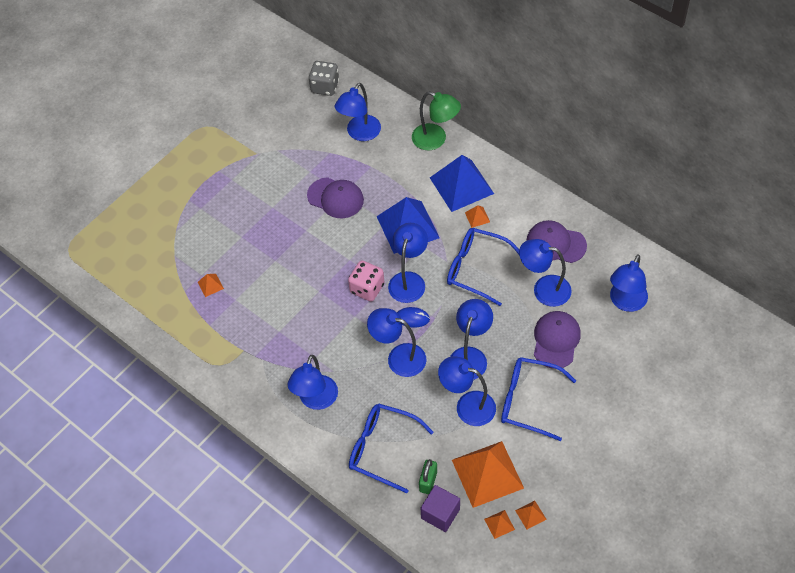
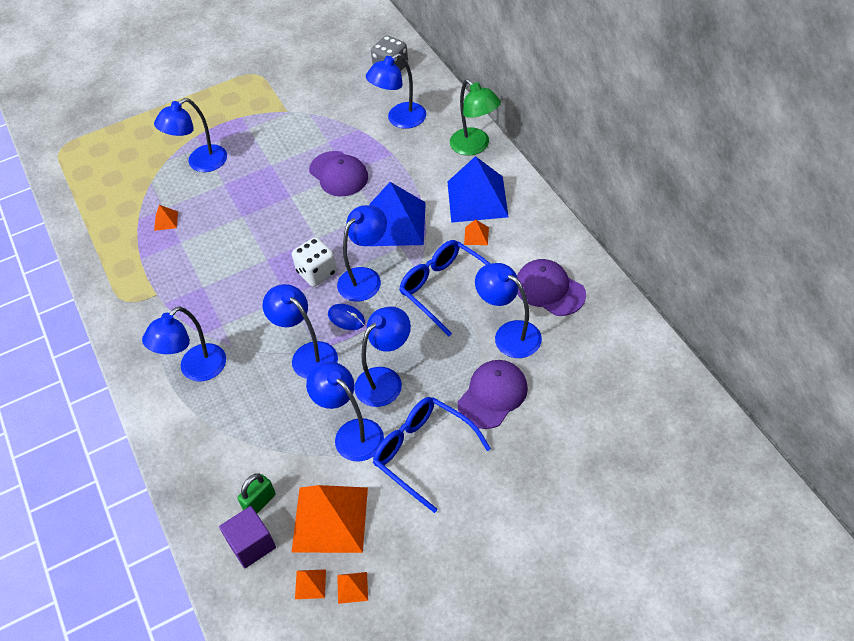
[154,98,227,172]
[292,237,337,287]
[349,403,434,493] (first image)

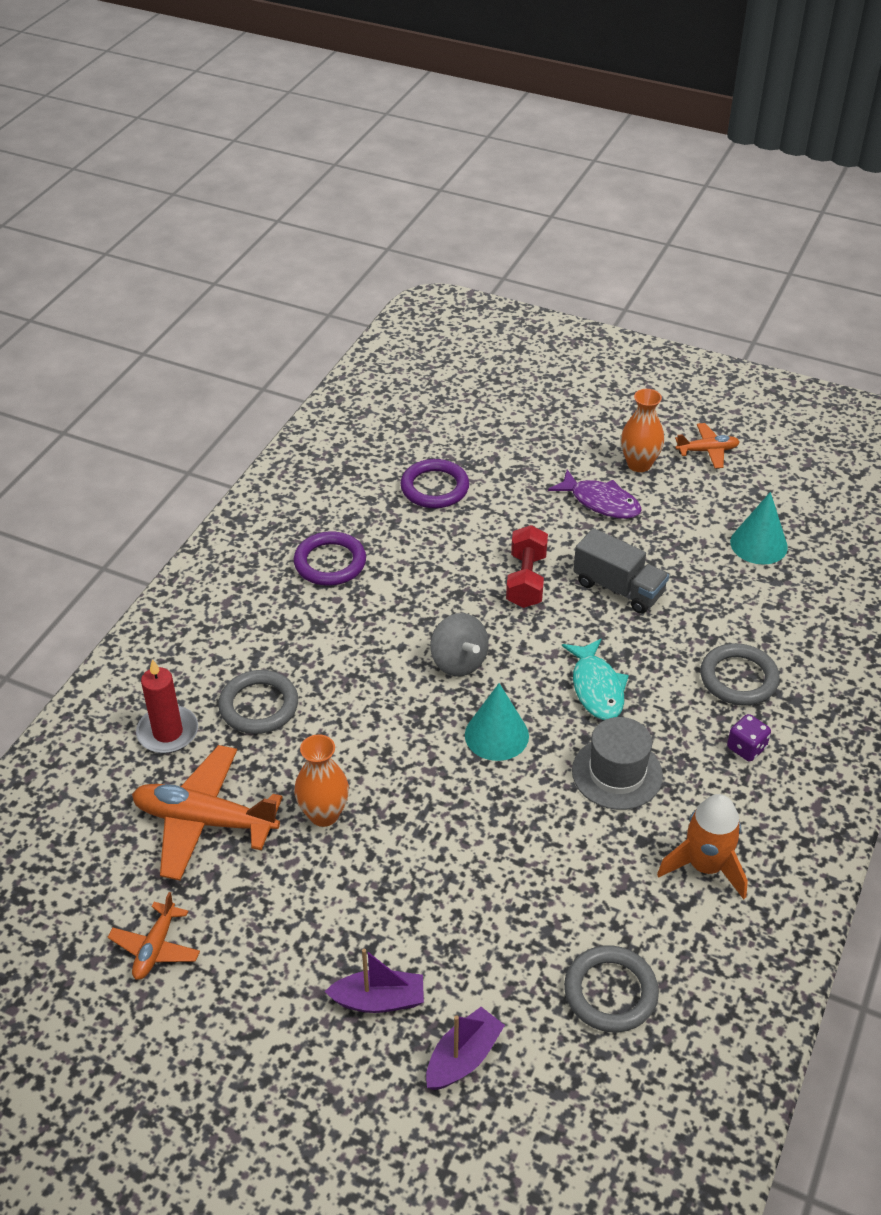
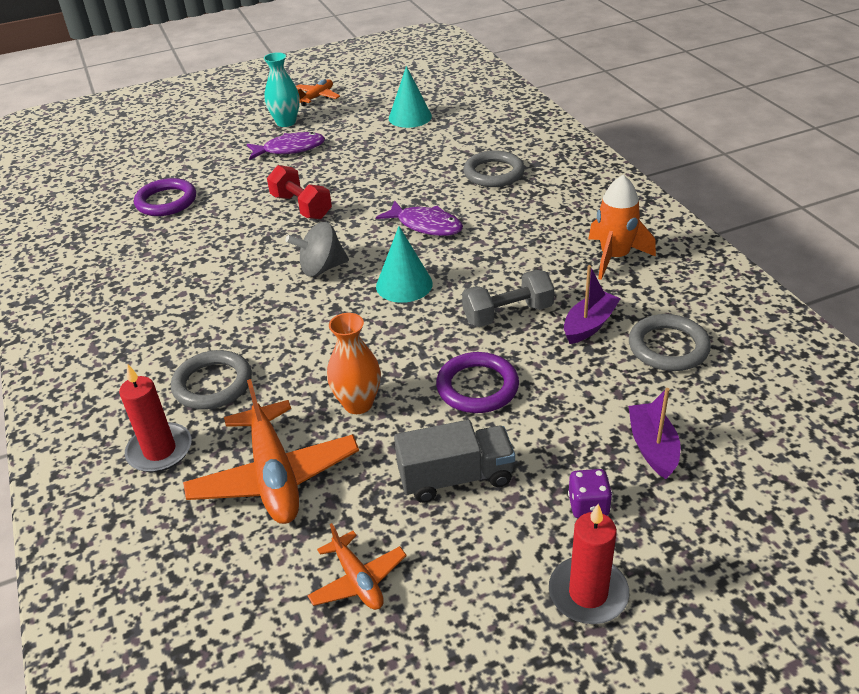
[264,52,300,127]
[394,420,515,503]
[436,352,519,413]
[285,222,349,277]
[376,201,463,236]
[568,469,613,518]
[572,717,663,810] (first image)
[183,379,359,524]
[564,265,621,344]
[462,270,554,327]
[549,504,629,624]

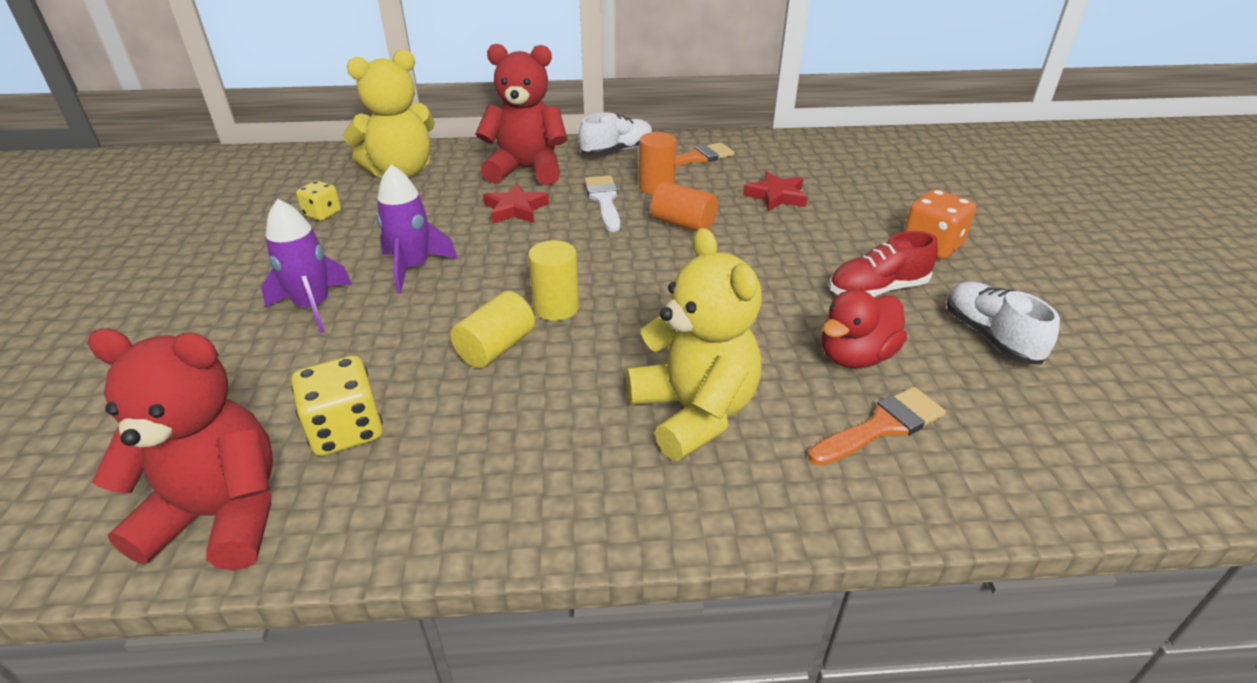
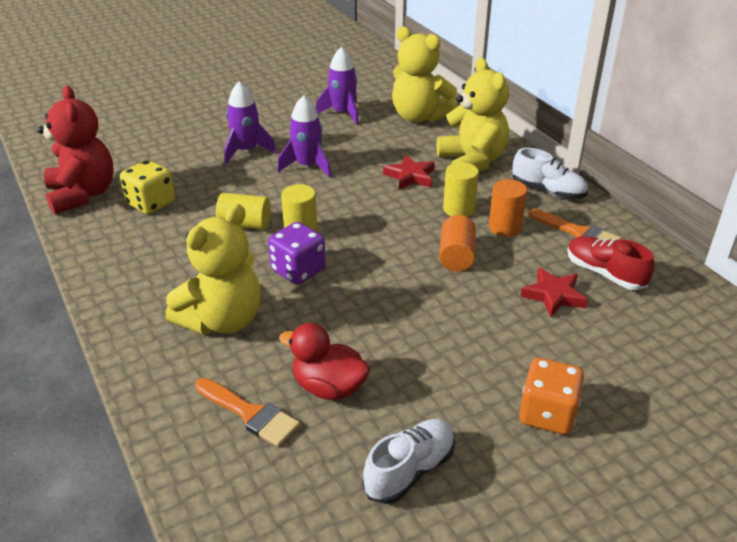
[437,58,509,172]
[443,162,479,217]
[316,47,359,125]
[567,236,654,290]
[268,222,326,285]

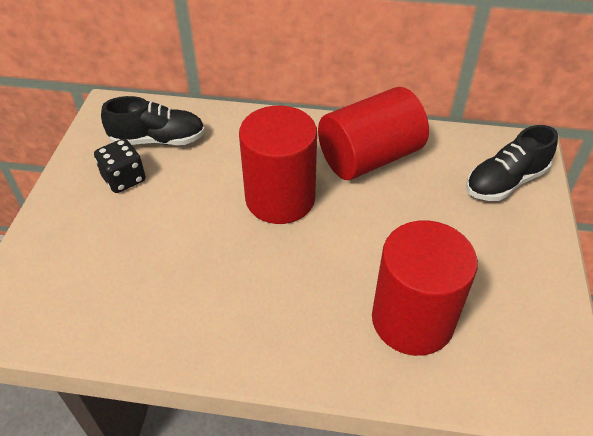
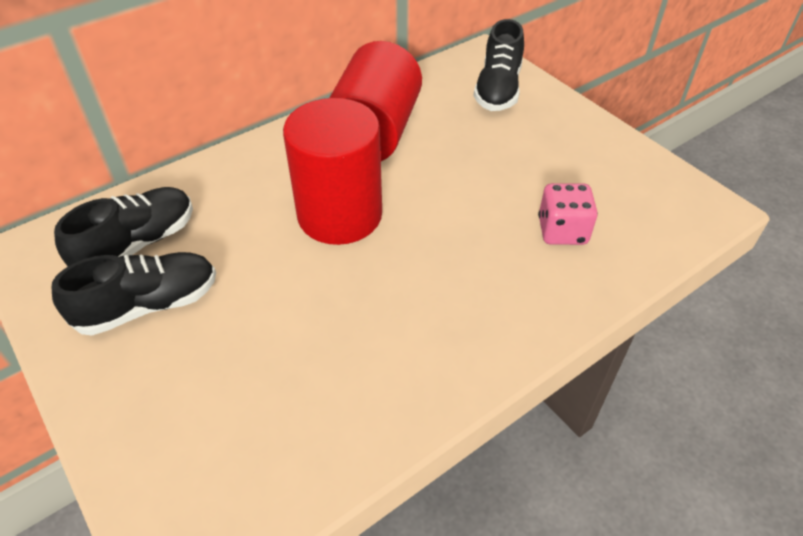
[51,252,216,335]
[538,183,598,245]

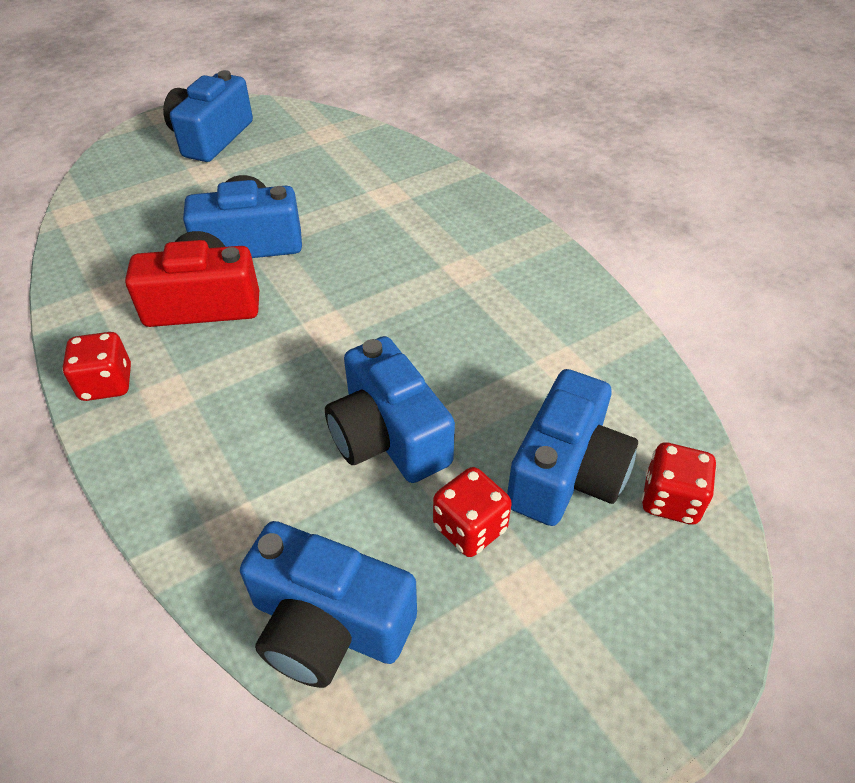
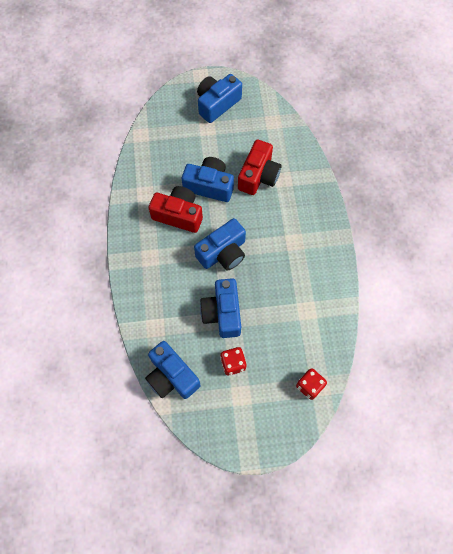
[62,332,131,401] (first image)
[194,218,246,270]
[238,140,281,195]

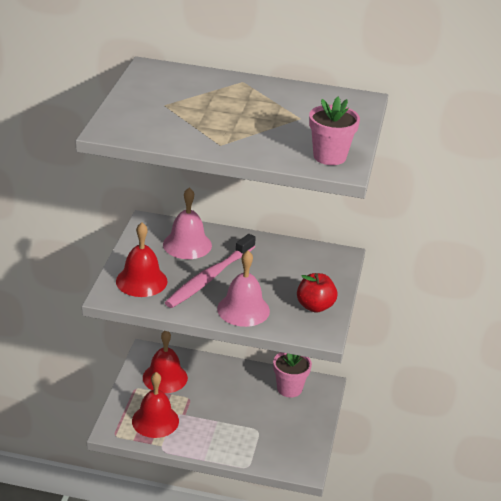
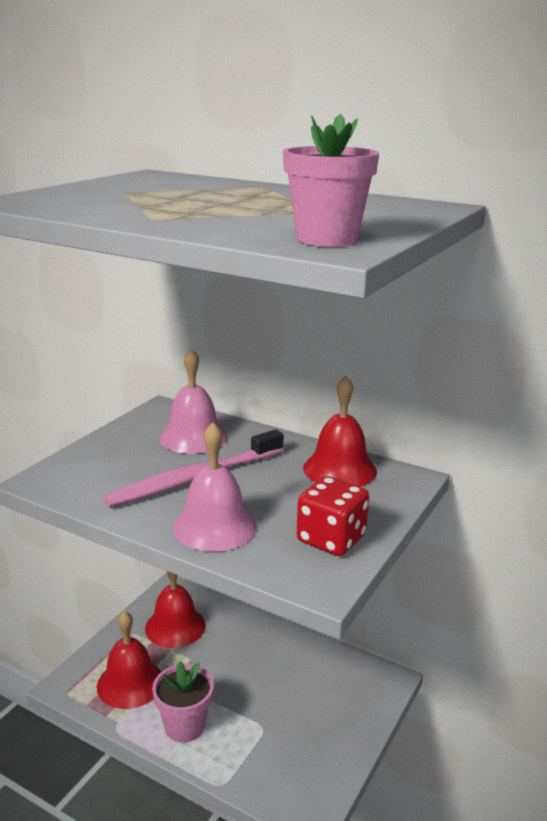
[303,376,377,487]
[297,476,369,556]
[152,661,214,743]

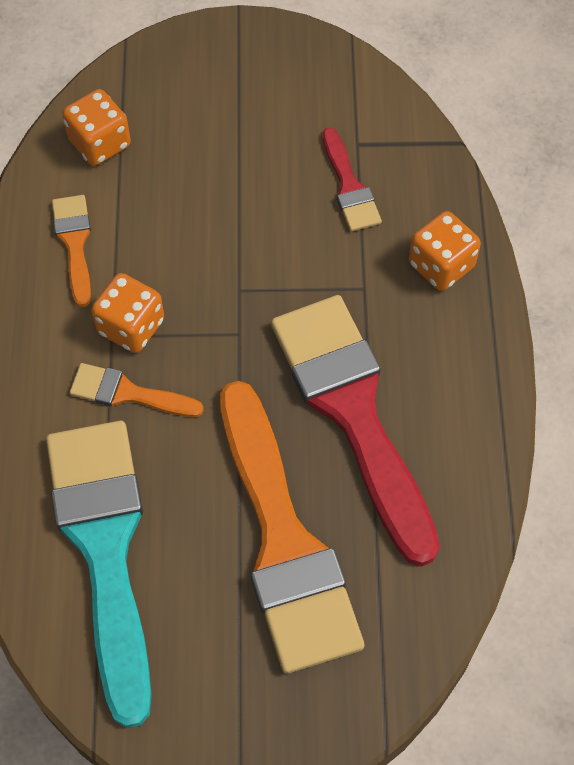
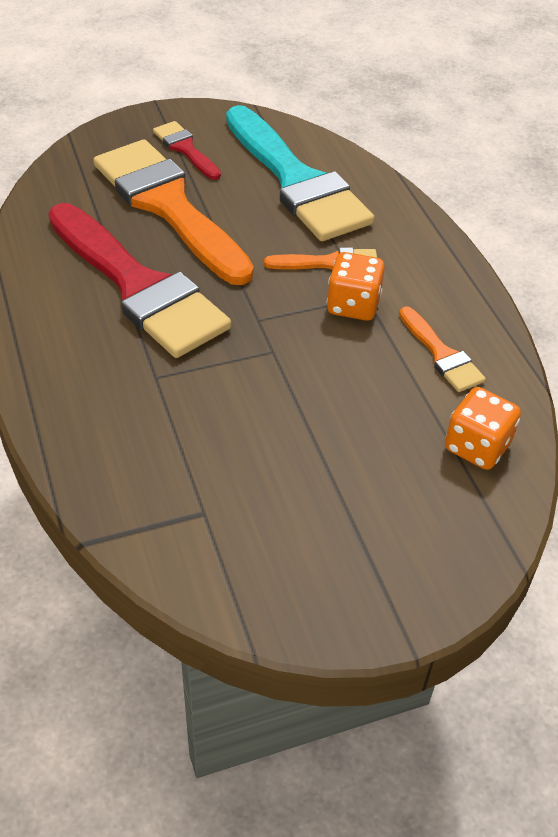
[153,121,221,180]
[409,211,481,291] (first image)

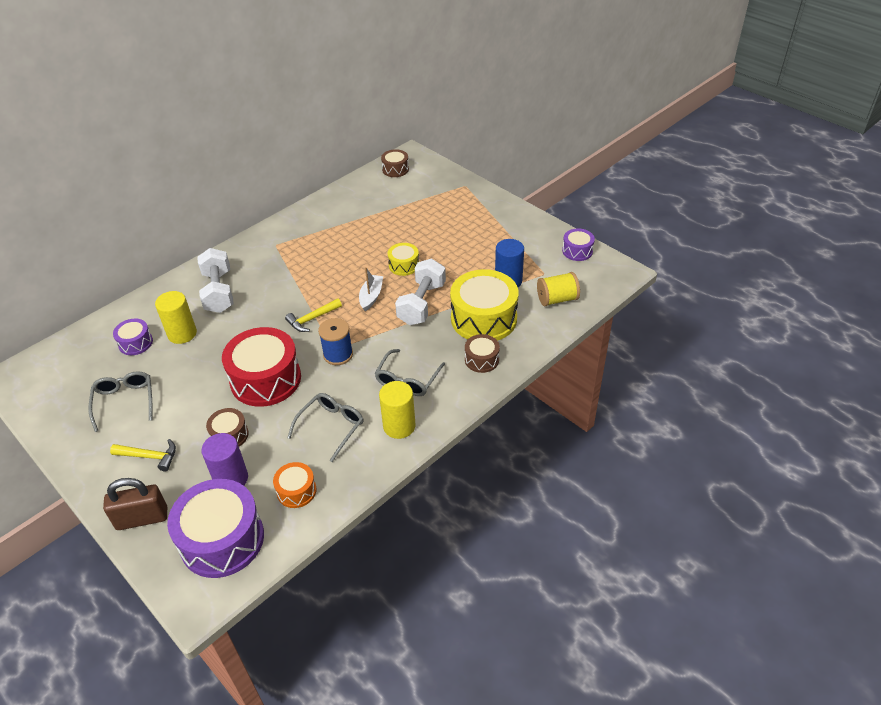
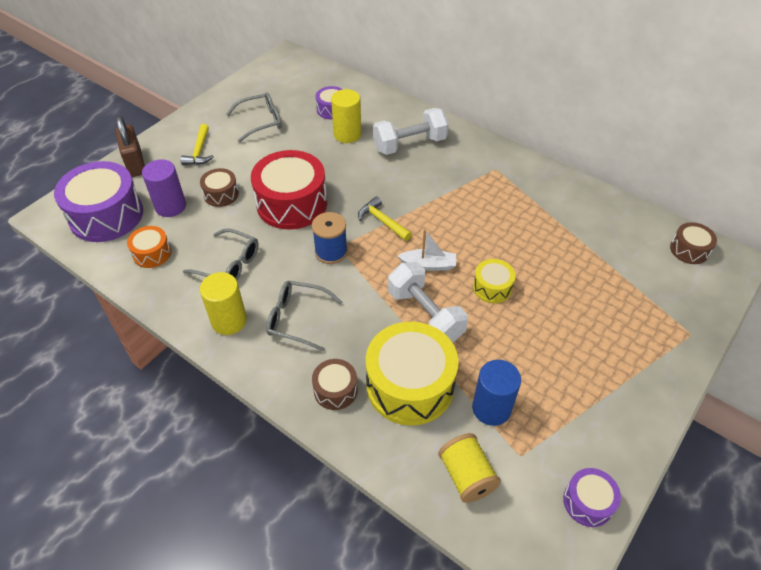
[388,262,468,343]

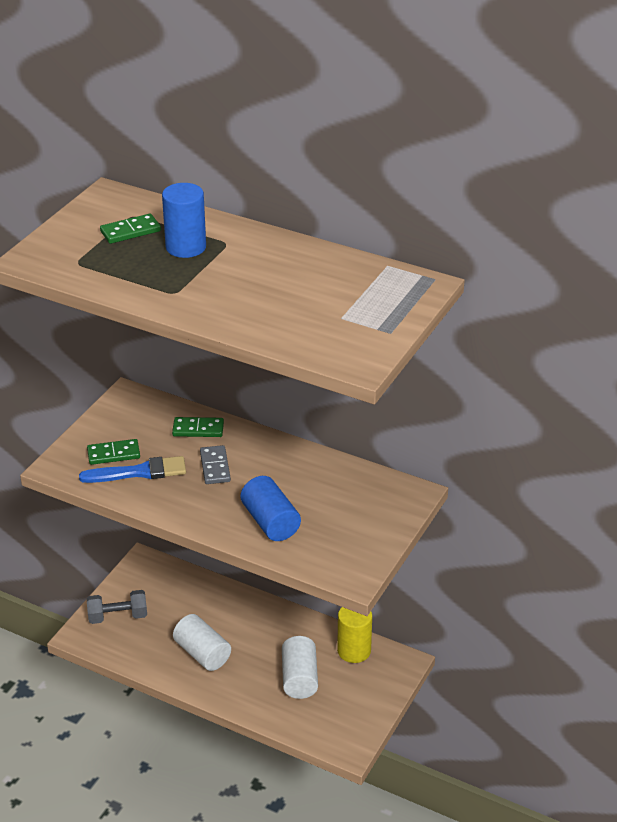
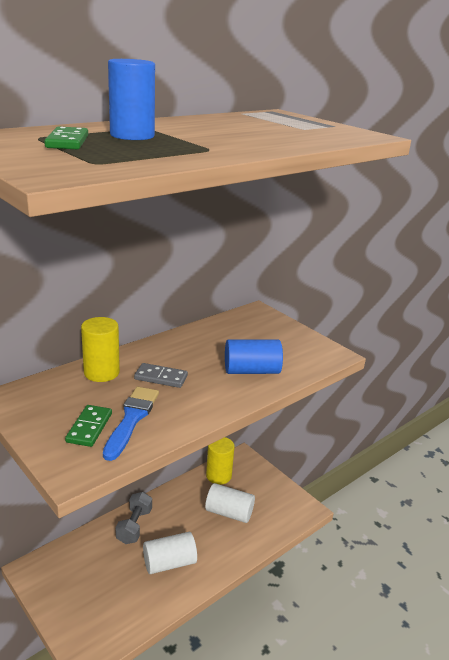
[81,317,120,382]
[115,492,152,544]

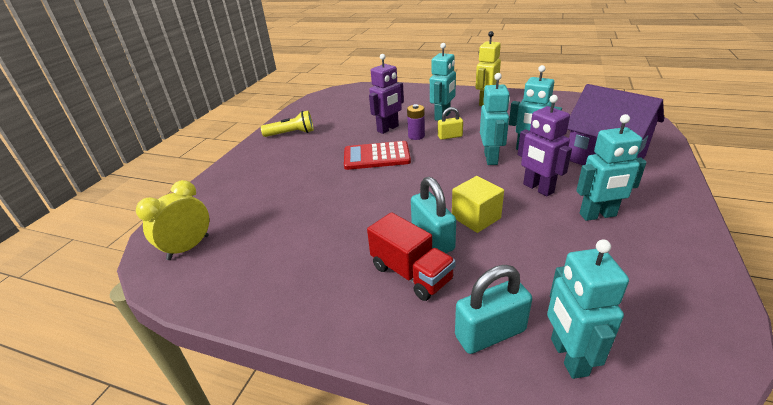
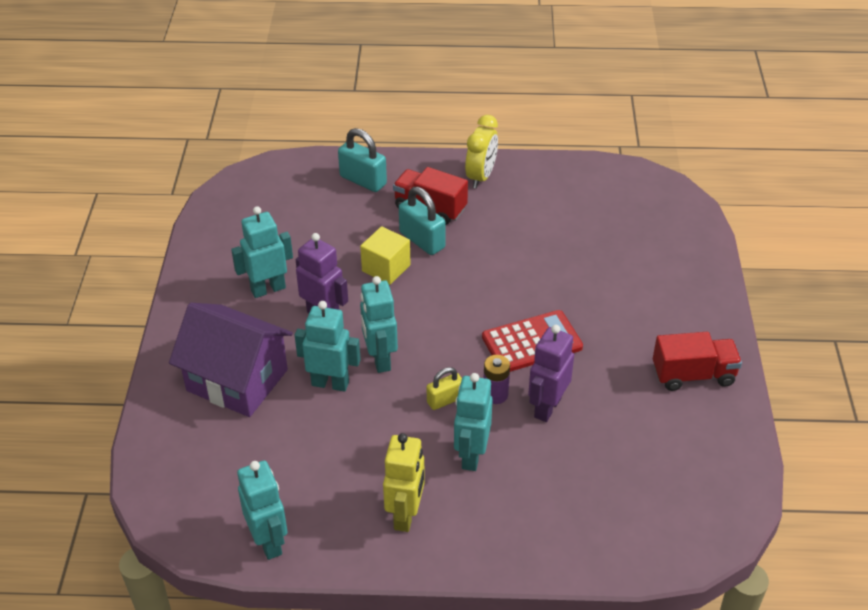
[653,332,742,391]
[465,115,498,188]
[237,461,288,560]
[338,128,387,192]

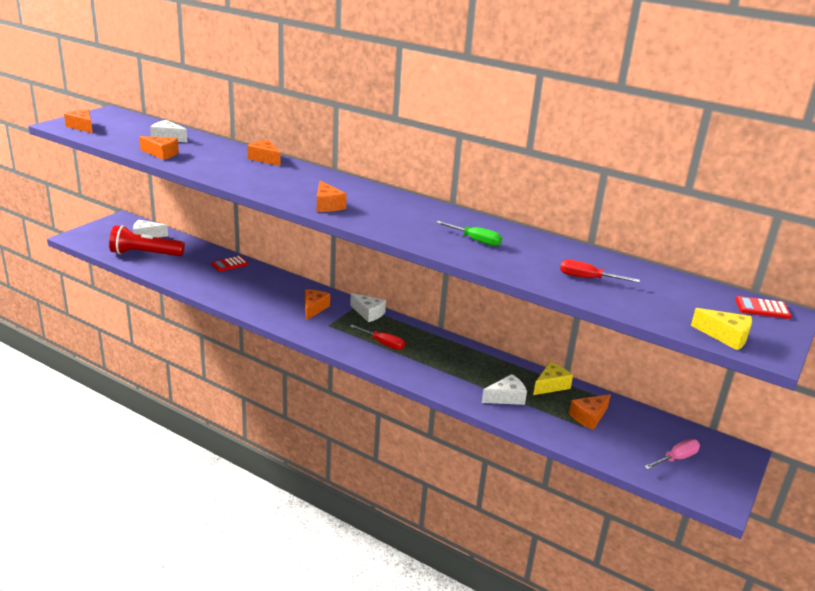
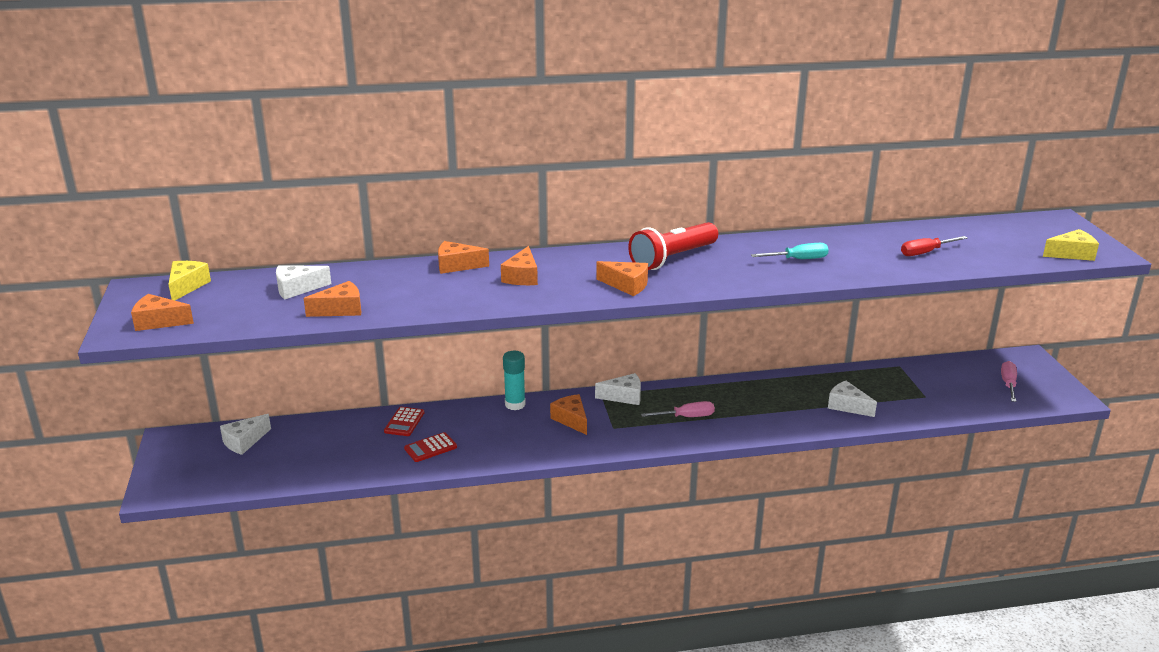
[751,243,829,259]
[628,222,718,270]
[404,432,457,462]
[641,401,715,417]
[168,261,211,300]
[828,381,877,417]
[501,246,538,285]
[503,351,526,410]

